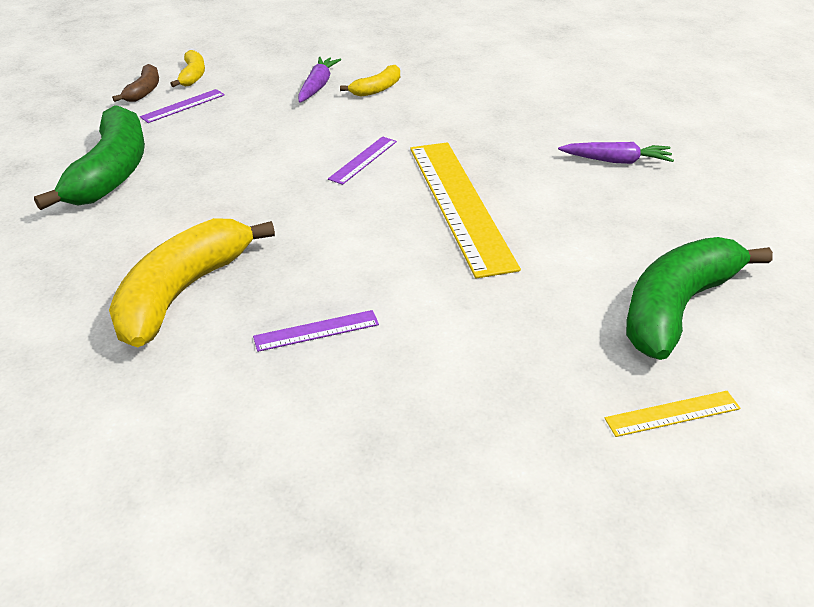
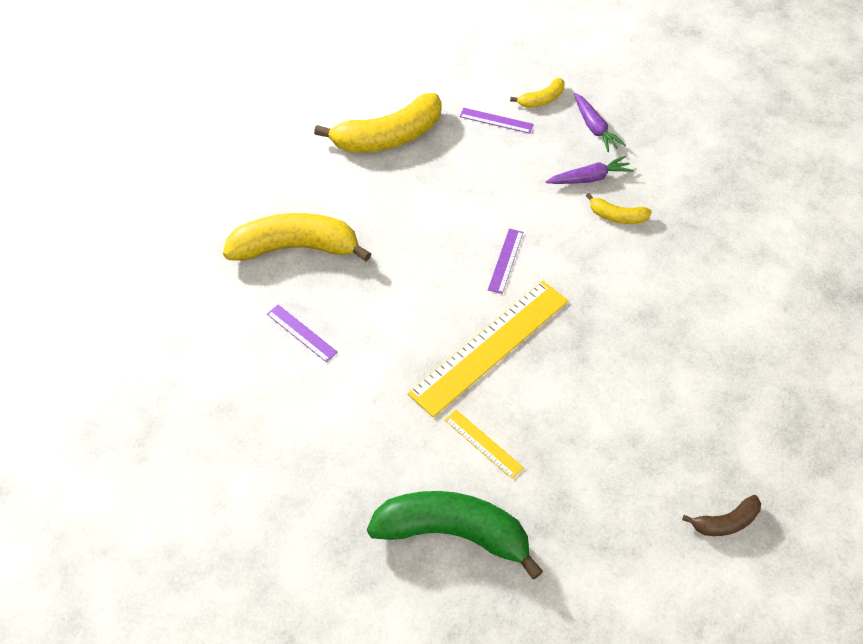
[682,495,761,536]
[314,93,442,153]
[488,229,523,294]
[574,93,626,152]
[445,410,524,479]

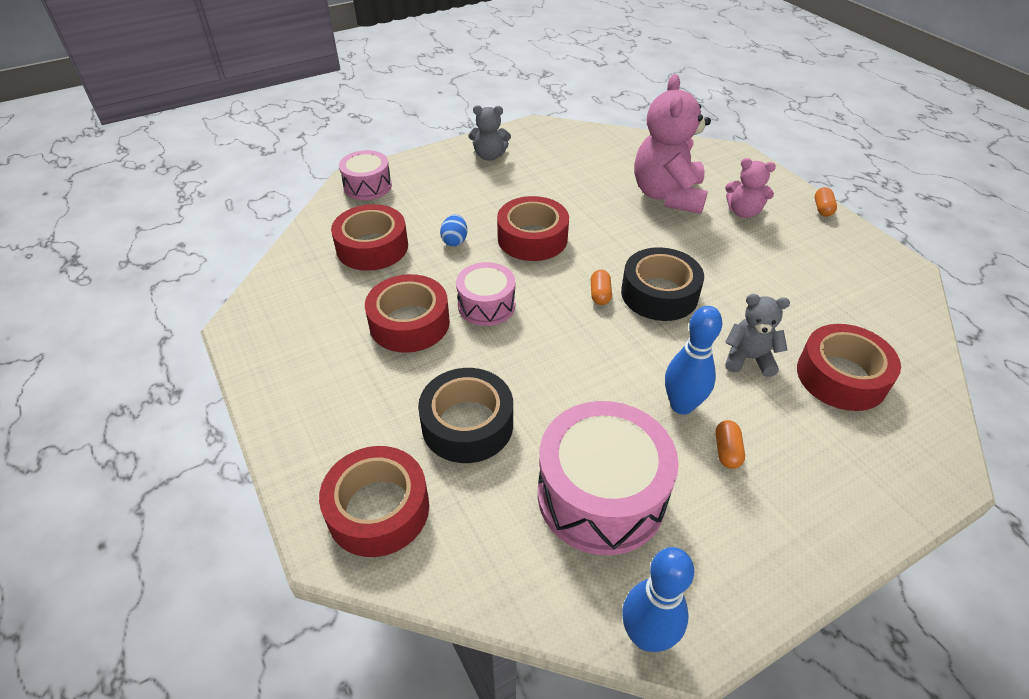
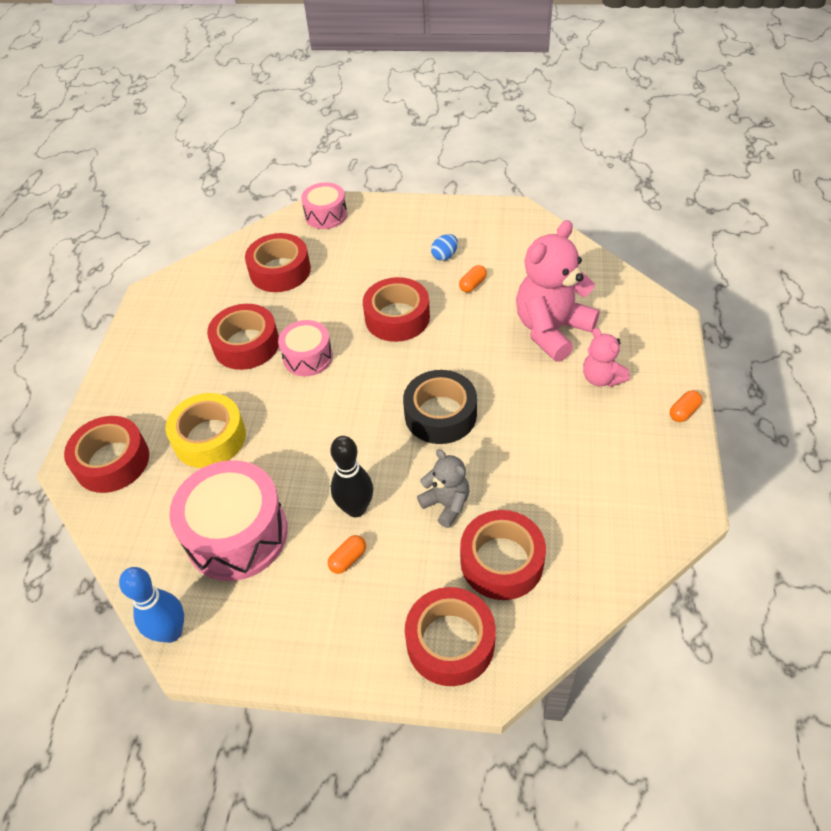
[469,105,511,161] (first image)
[431,234,458,261]
[459,265,487,292]
[330,436,373,517]
[165,393,246,468]
[405,587,496,686]

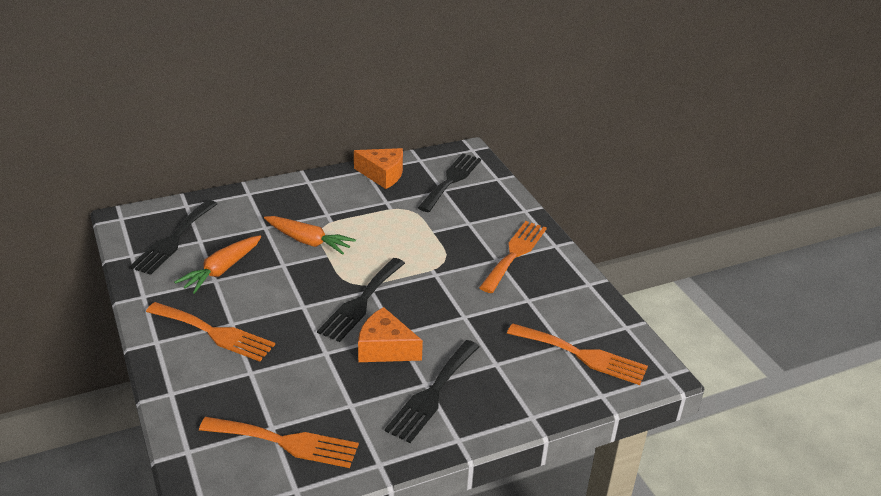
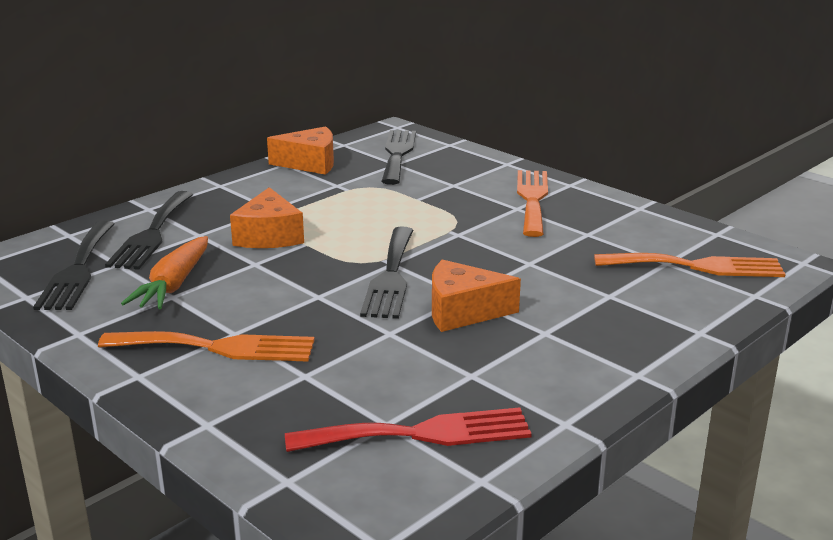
[230,187,304,248]
[105,191,194,270]
[285,407,532,452]

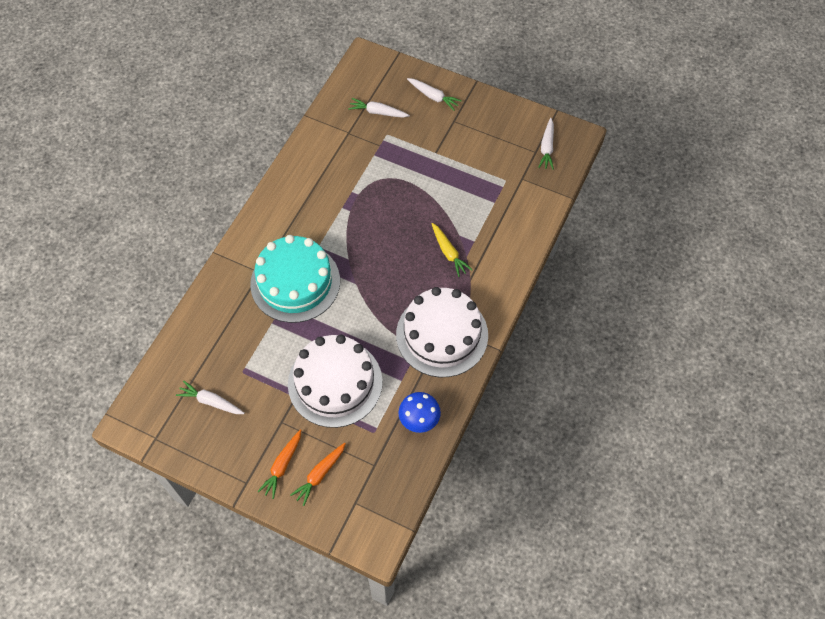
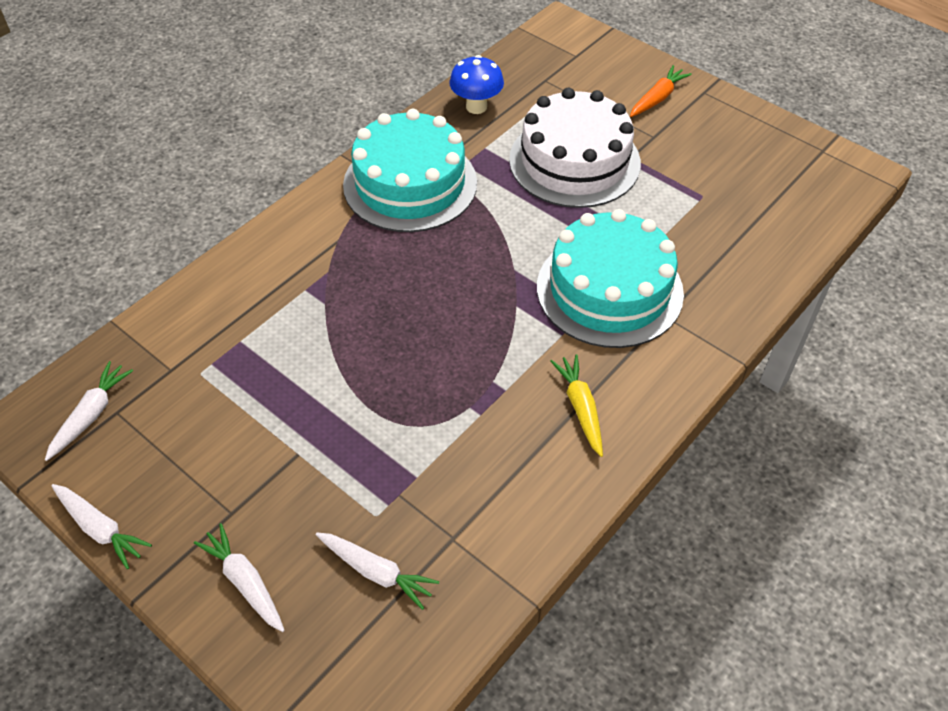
[550,354,603,457]
[343,109,477,232]
[51,484,152,569]
[290,443,346,506] (first image)

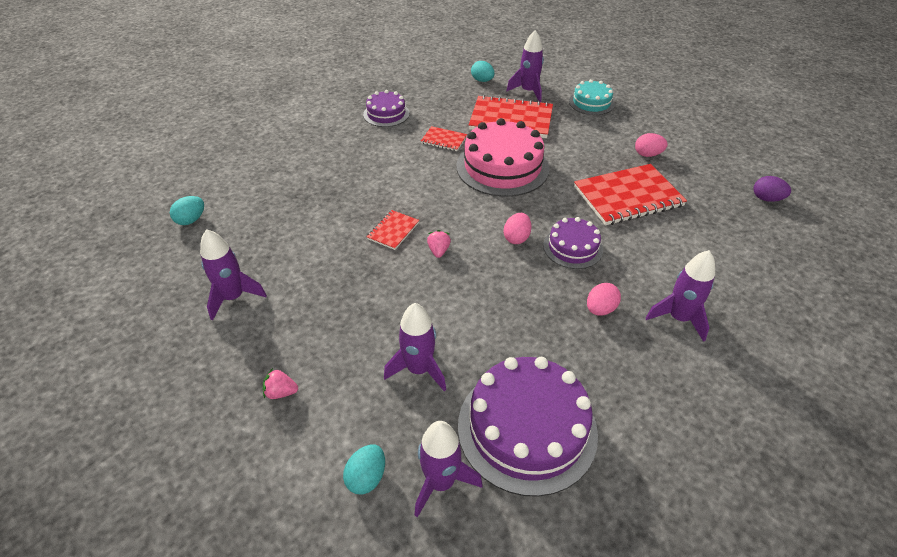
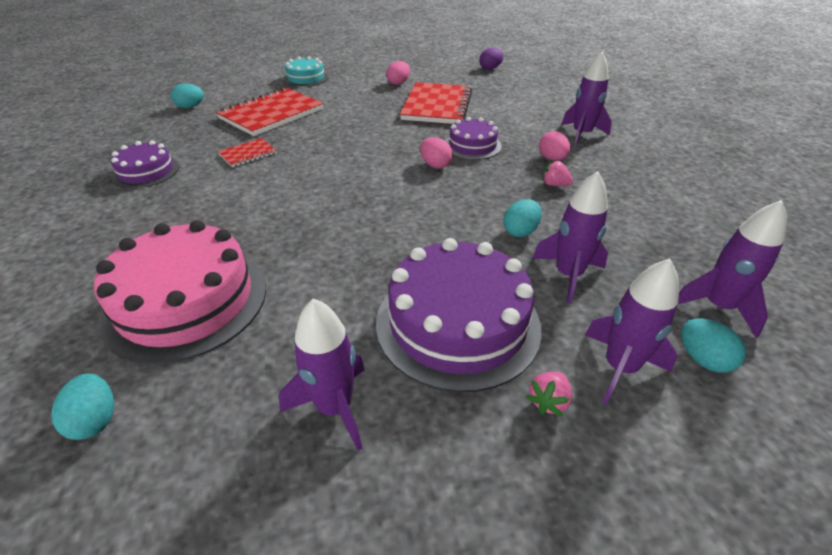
[585,258,679,405]
[94,220,266,364]
[367,210,419,250] (first image)
[542,160,573,186]
[376,238,542,392]
[503,199,542,237]

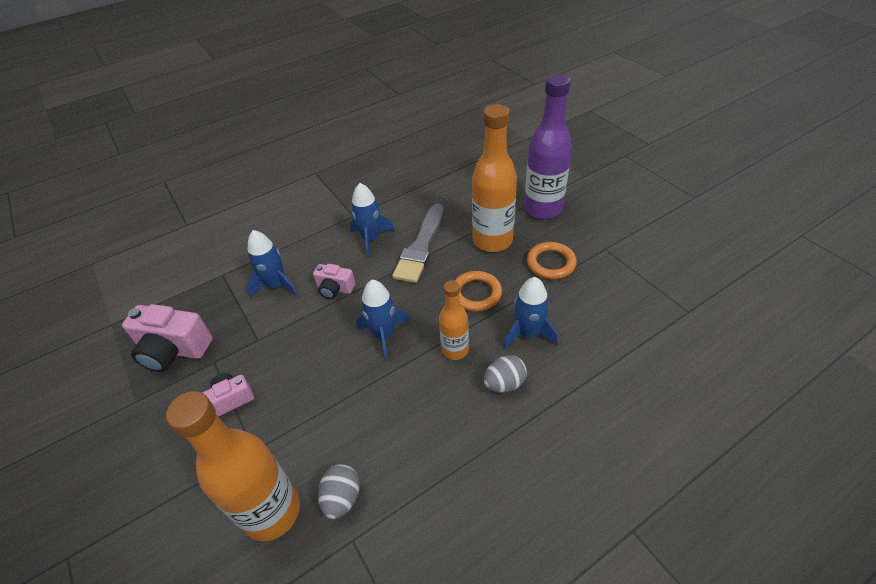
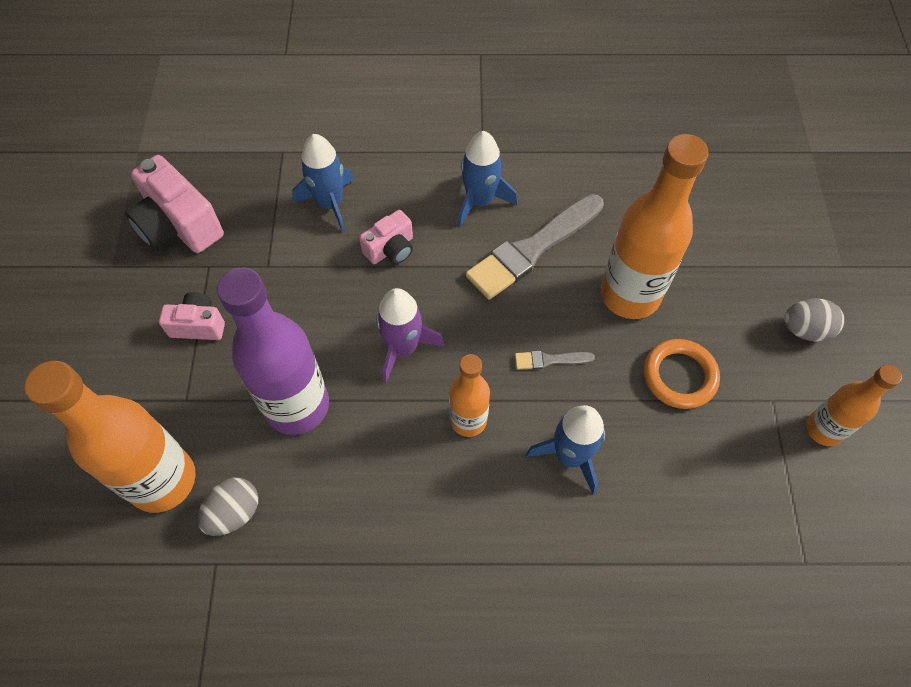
[217,267,329,435]
[359,210,413,264]
[515,351,595,370]
[376,288,445,383]
[784,298,845,342]
[806,365,902,446]

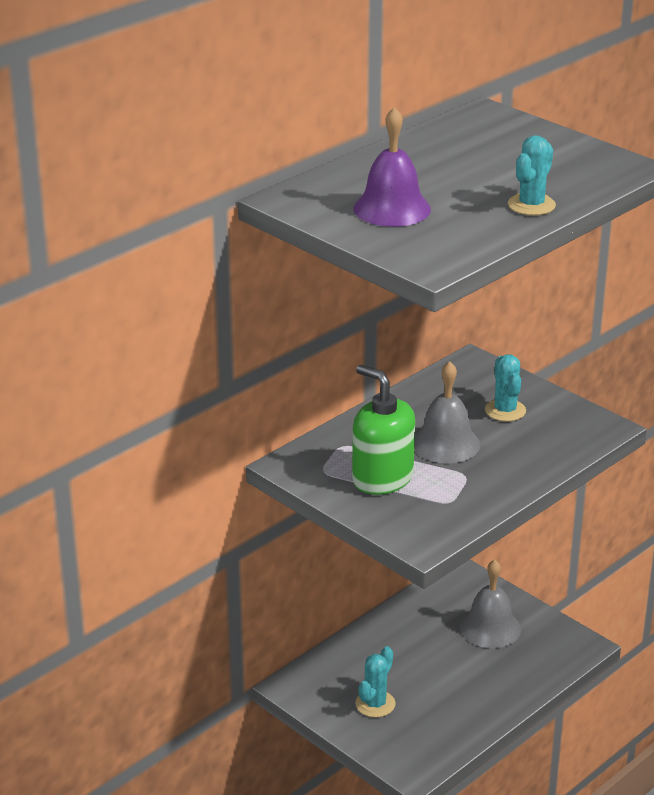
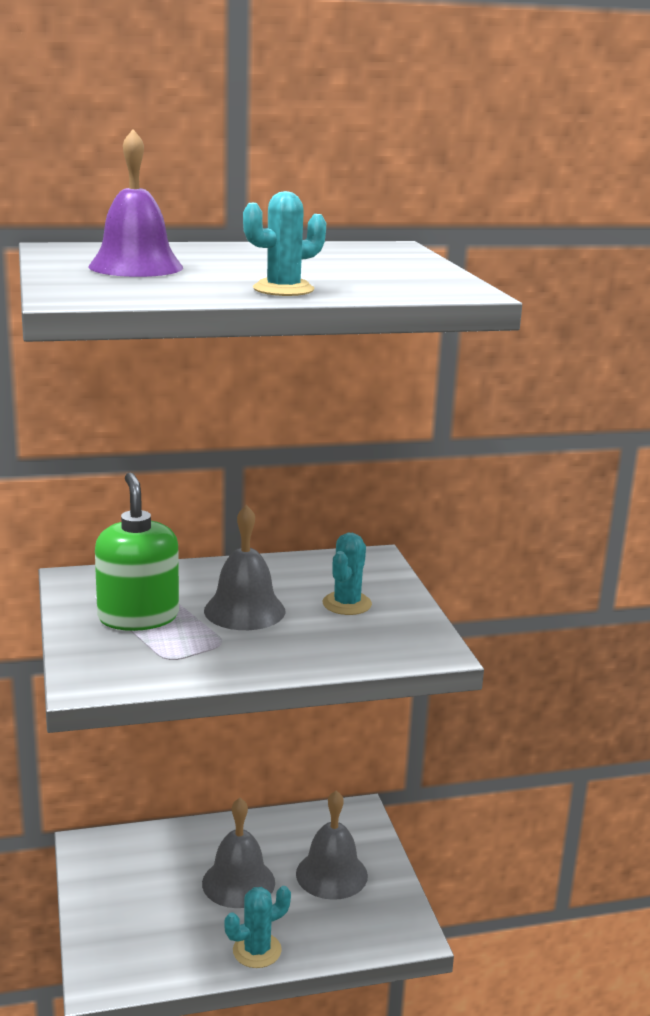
[224,886,291,968]
[202,798,275,908]

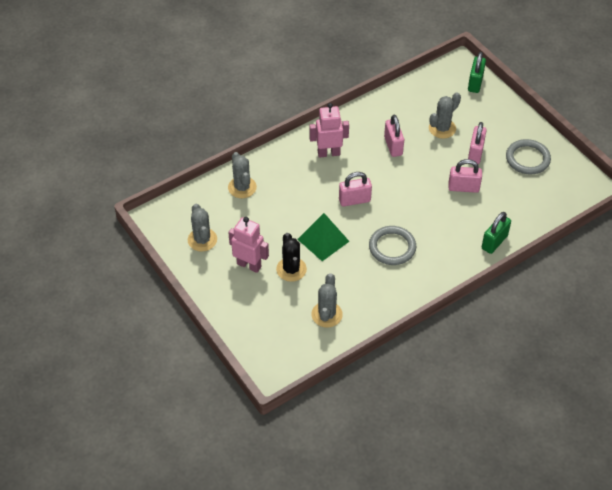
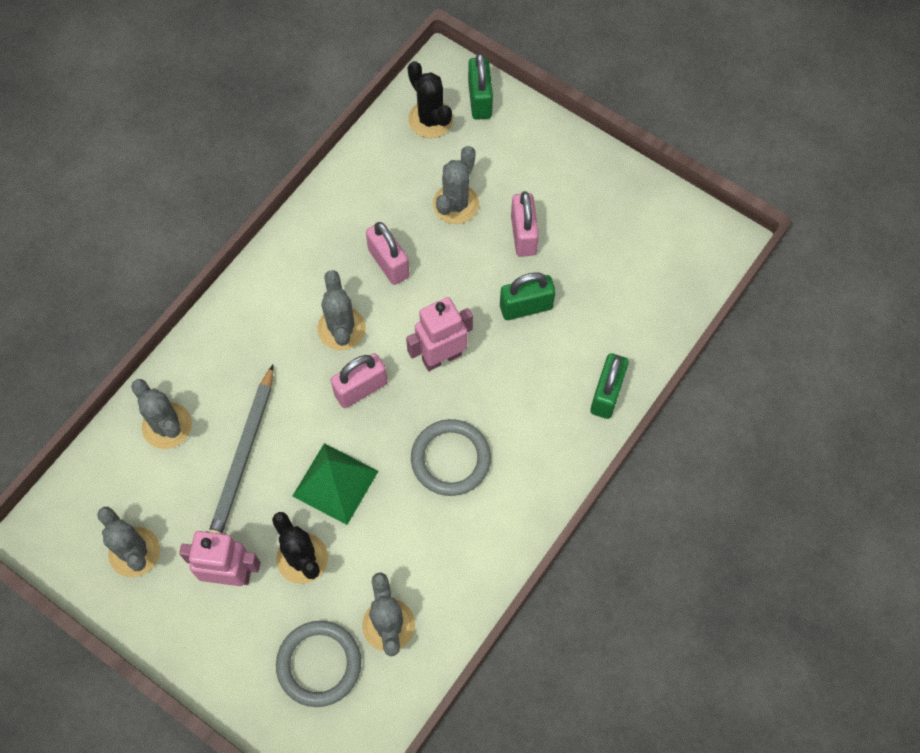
[406,297,473,371]
[276,621,361,707]
[500,272,556,320]
[408,61,453,138]
[317,270,366,350]
[209,365,273,534]

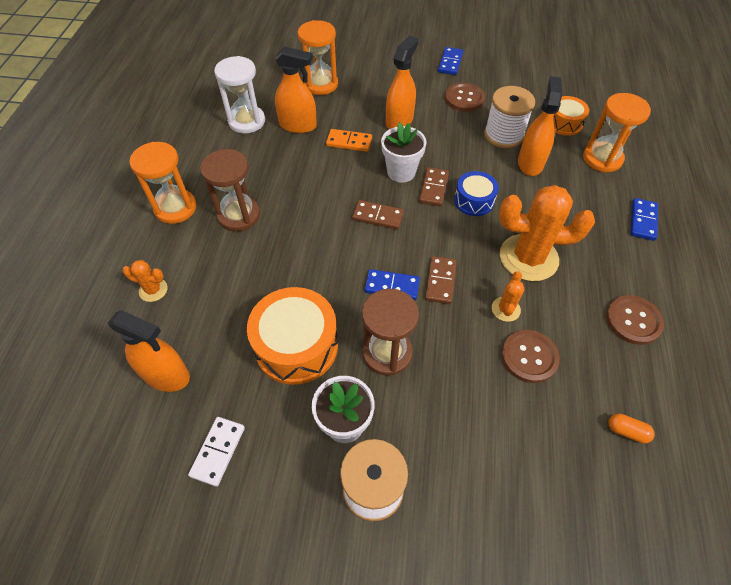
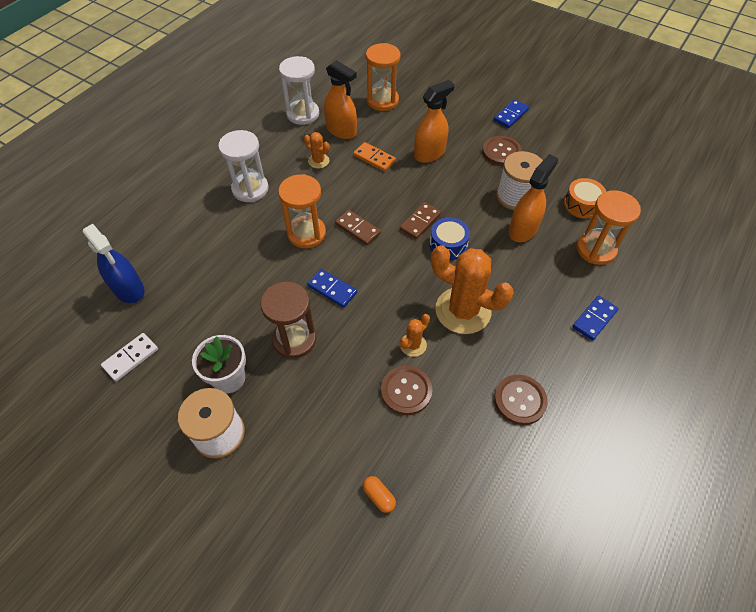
[381,122,427,183] (first image)
[278,174,326,248]
[218,130,269,202]
[425,256,457,304] (first image)
[304,132,330,168]
[247,287,338,385] (first image)
[83,224,145,303]
[363,476,396,513]

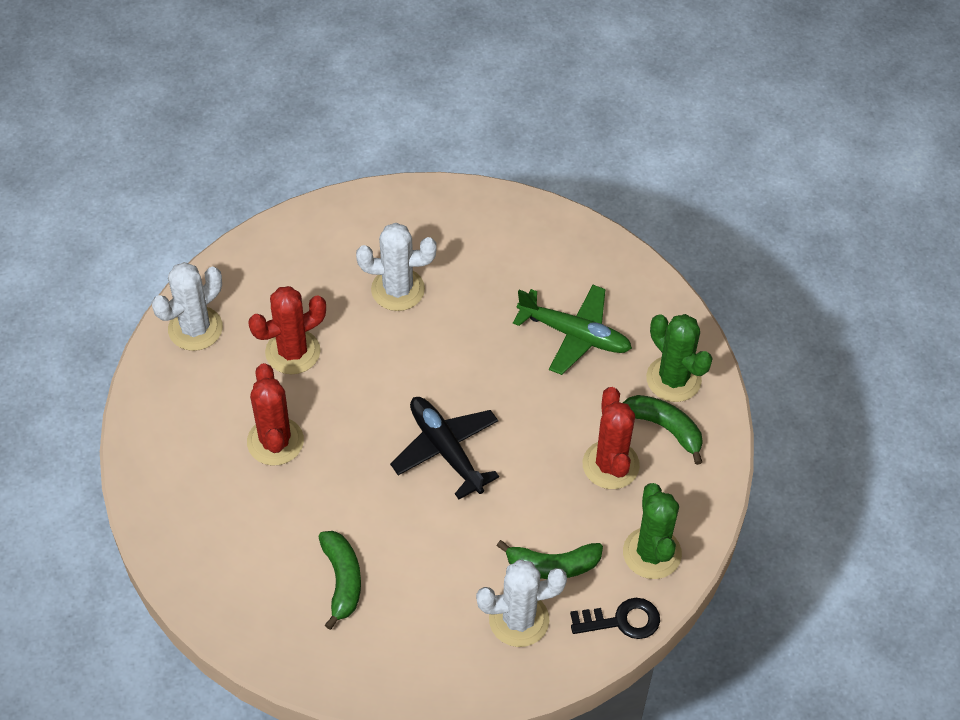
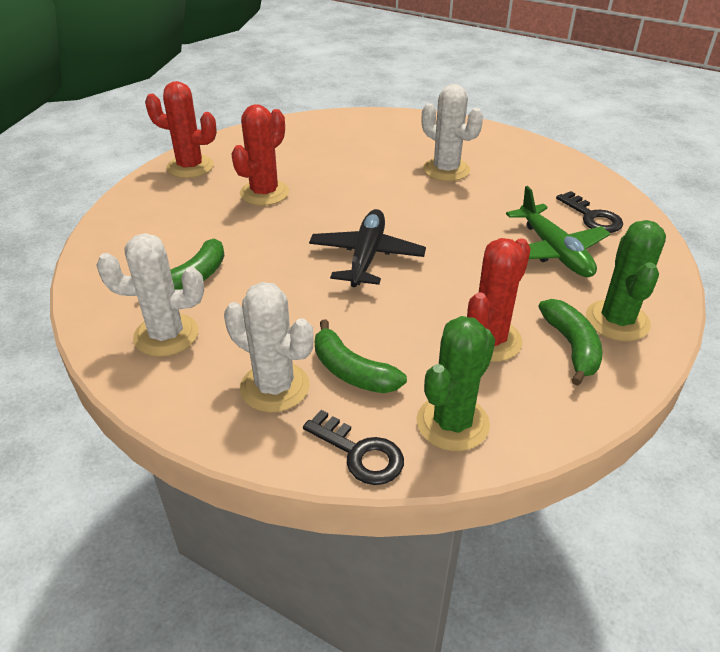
[96,233,204,357]
[145,81,217,178]
[556,191,623,233]

